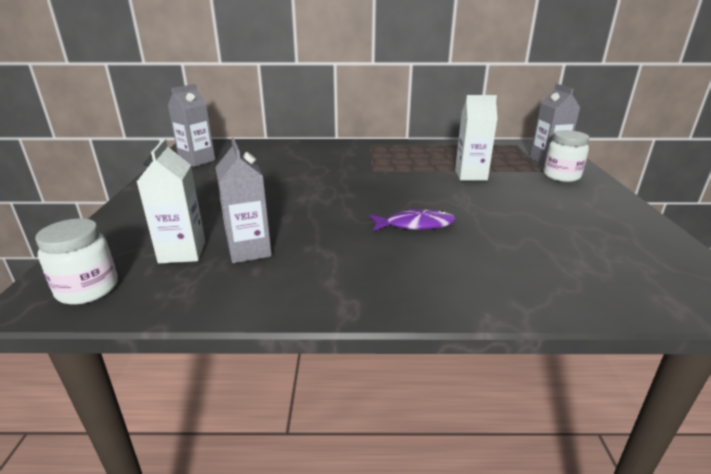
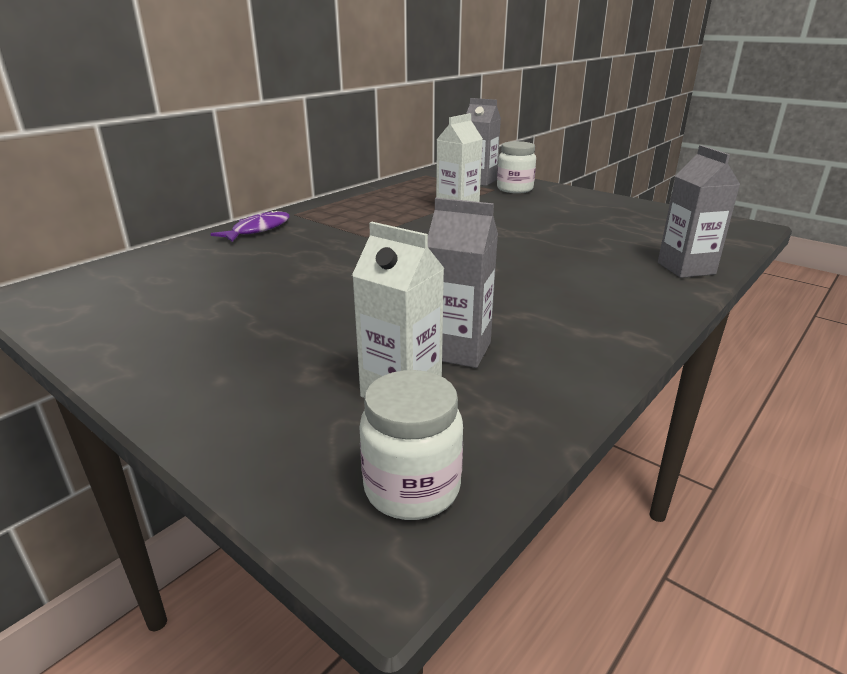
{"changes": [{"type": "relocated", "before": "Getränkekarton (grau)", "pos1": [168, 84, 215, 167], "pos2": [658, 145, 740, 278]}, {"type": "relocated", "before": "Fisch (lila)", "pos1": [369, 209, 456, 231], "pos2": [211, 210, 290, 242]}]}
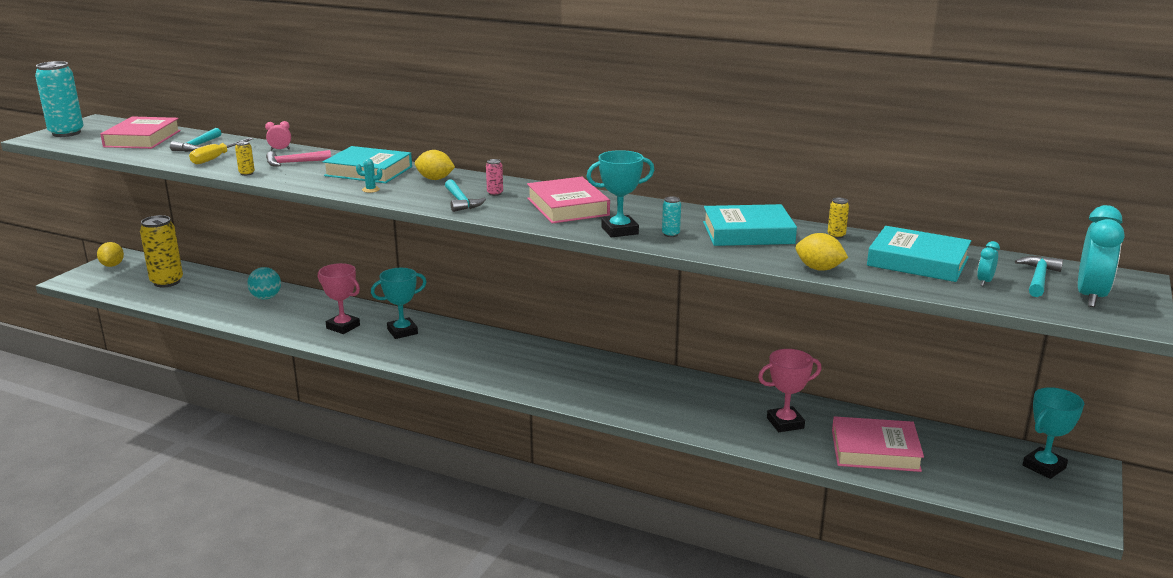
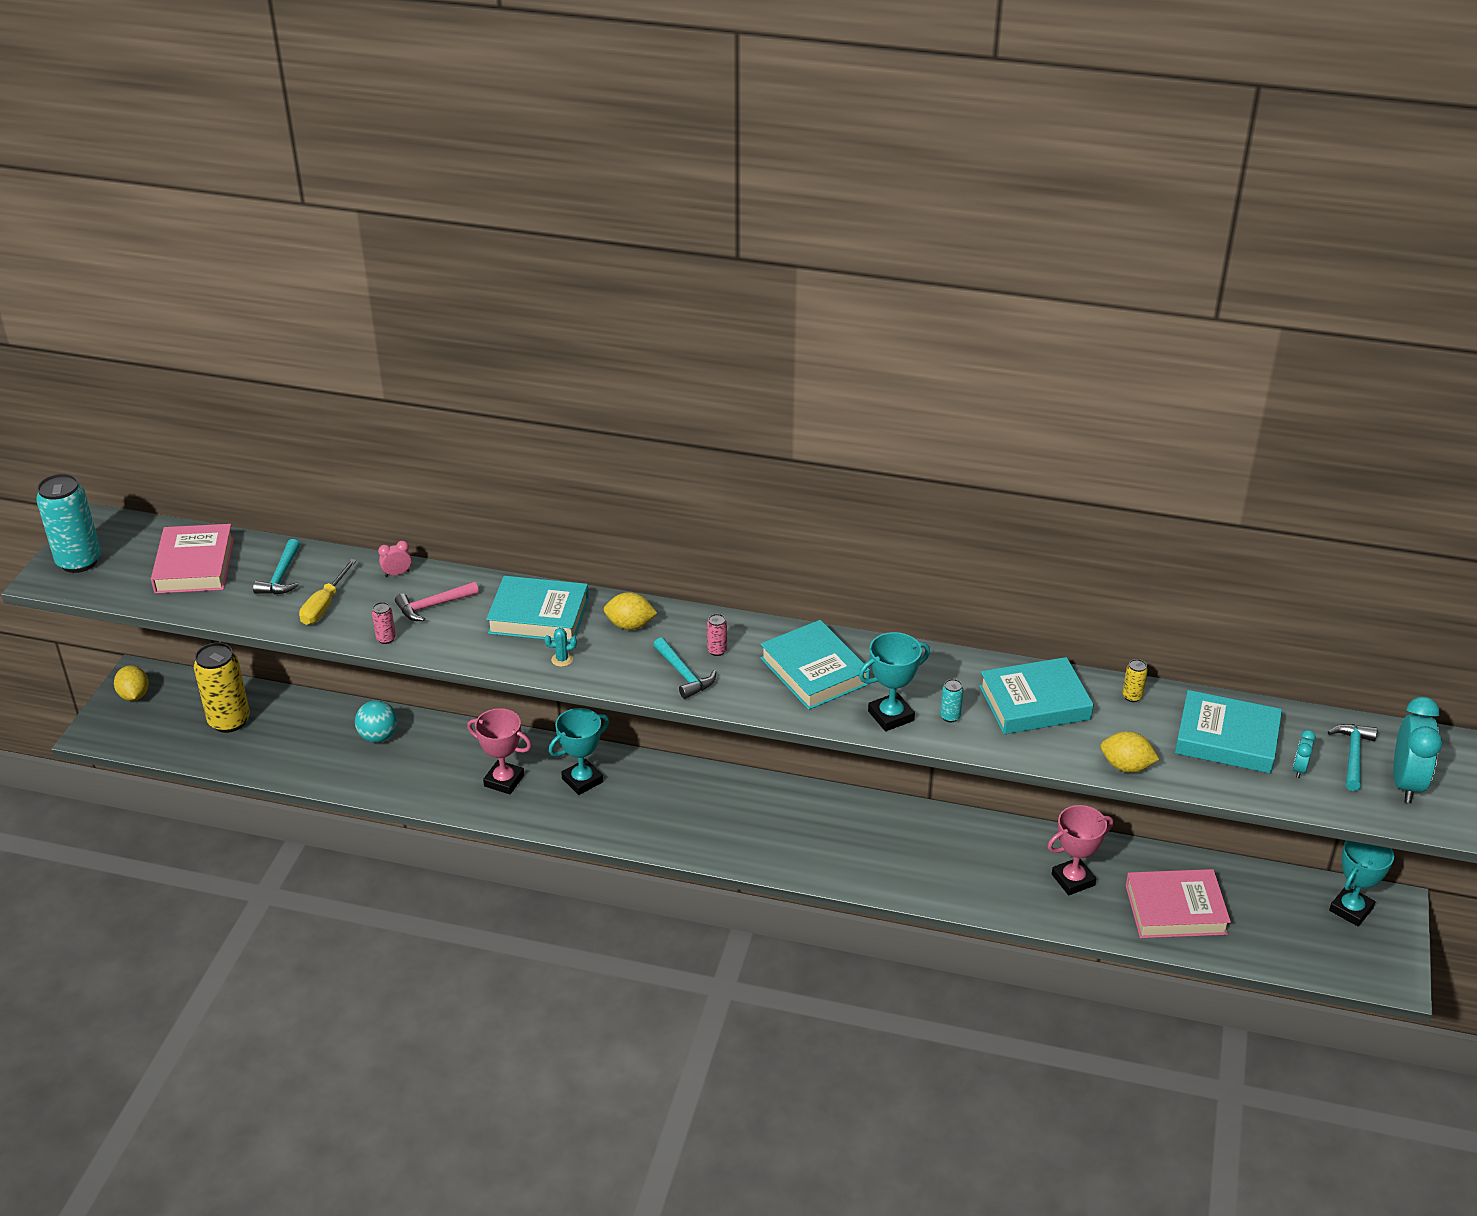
{"changes": [{"type": "colour", "before": "Dose (gelb)", "after": "Dose (rosa)", "pos1": [235, 141, 255, 176], "pos2": [372, 602, 396, 644]}, {"type": "colour", "before": "Buch (rosa)", "after": "Buch (türkis)", "pos1": [527, 177, 610, 224], "pos2": [760, 620, 870, 710]}]}
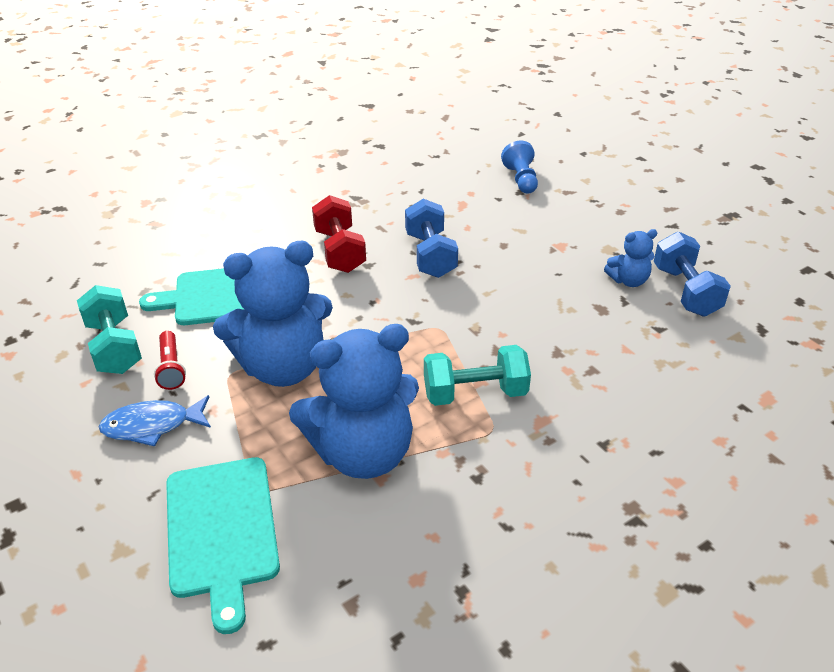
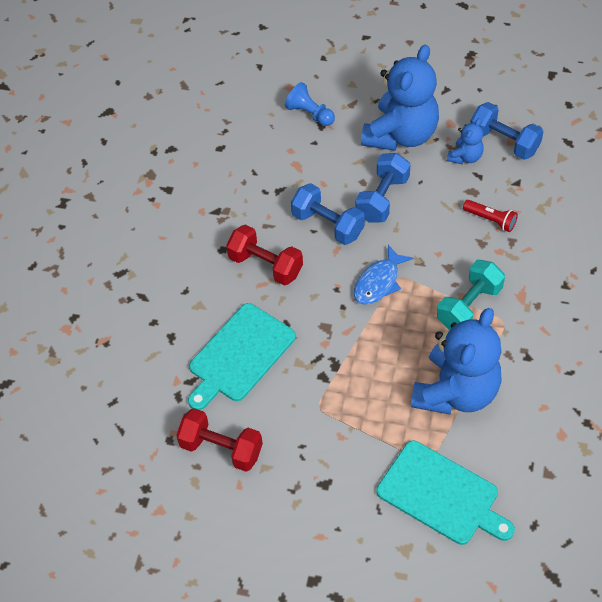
{"changes": [{"type": "relocated", "before": "Teddybär (blau)", "pos1": [213, 241, 333, 387], "pos2": [361, 45, 439, 151]}, {"type": "colour", "before": "Hantel (türkis)", "after": "Hantel (rot)", "pos1": [77, 285, 142, 374], "pos2": [176, 408, 263, 472]}, {"type": "relocated", "before": "Taschenlampe (rot)", "pos1": [154, 331, 186, 390], "pos2": [463, 200, 518, 232]}, {"type": "relocated", "before": "Fisch (blau)", "pos1": [99, 395, 211, 447], "pos2": [354, 245, 413, 305]}, {"type": "appeared", "after": "Hantel (blau)", "pos2": [356, 153, 411, 223]}]}
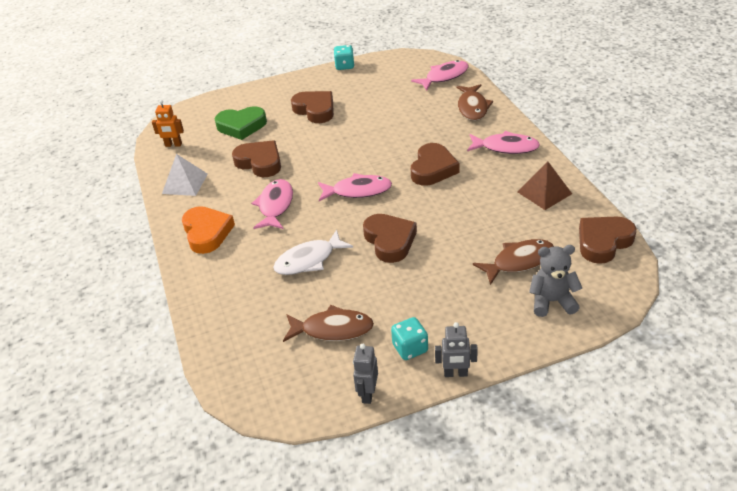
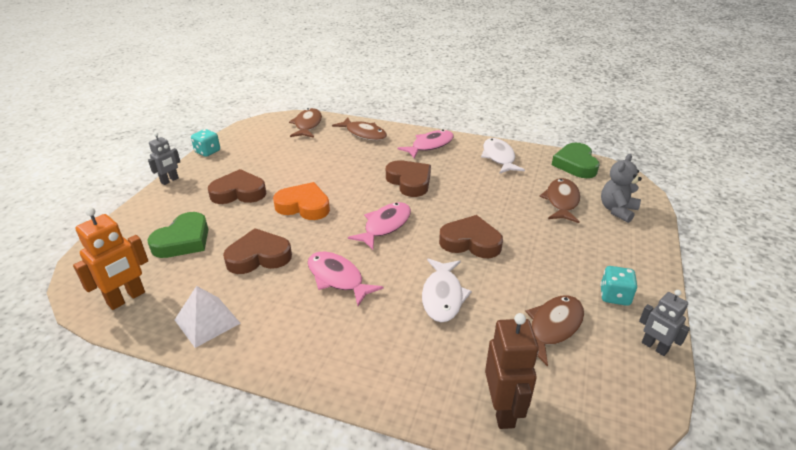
{"changes": [{"type": "colour", "before": "Fisch (rosa)", "after": "Fisch (braun)", "pos1": [411, 60, 468, 91], "pos2": [289, 108, 322, 138]}, {"type": "size", "before": "Roboter (orange)", "pos1": [152, 100, 184, 147], "pos2": [73, 207, 148, 310], "scale": 1.56}, {"type": "exchanged", "before": "Pyramide (braun)", "after": "Fisch (weiß)", "pos1": [517, 161, 572, 210], "pos2": [481, 138, 525, 174]}, {"type": "relocated", "before": "Herz (orange)", "pos1": [182, 206, 235, 254], "pos2": [273, 182, 330, 220]}, {"type": "colour", "before": "Herz (braun)", "after": "Herz (grün)", "pos1": [579, 217, 636, 264], "pos2": [552, 143, 600, 178]}, {"type": "relocated", "before": "Roboter (grau)", "pos1": [435, 322, 478, 377], "pos2": [148, 132, 180, 185]}, {"type": "appeared", "after": "Roboter (braun)", "pos2": [485, 313, 539, 429]}]}
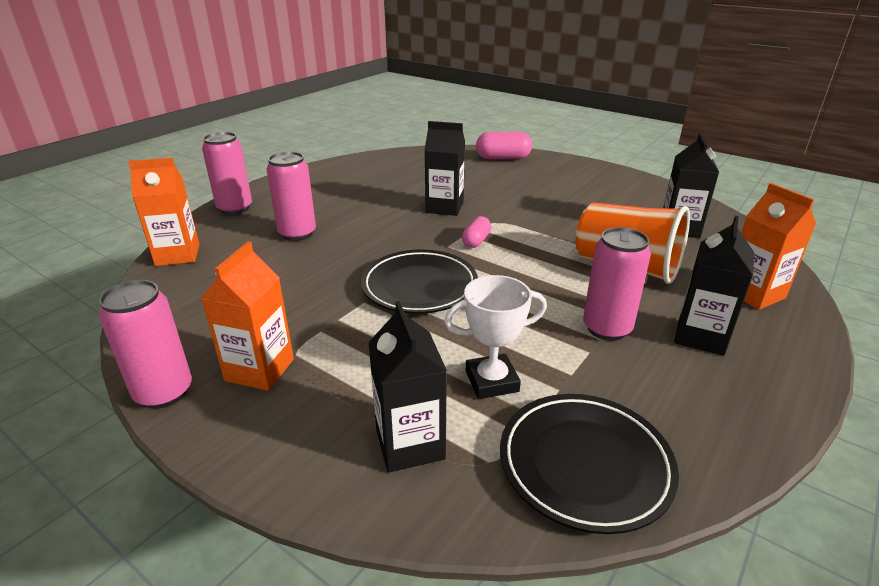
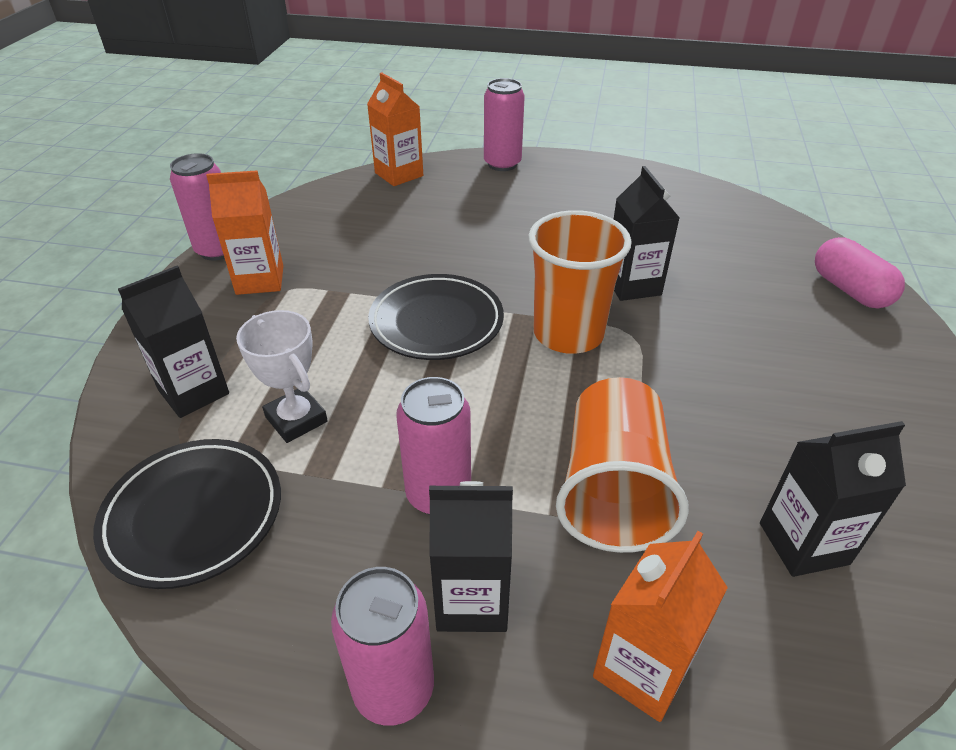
{"changes": [{"type": "relocated", "before": "Dose (rosa)", "pos1": [267, 152, 316, 241], "pos2": [331, 567, 434, 726]}, {"type": "exchanged", "before": "Kapsel (rosa)", "after": "Becher (orange)", "pos1": [462, 216, 491, 248], "pos2": [528, 210, 632, 354]}]}
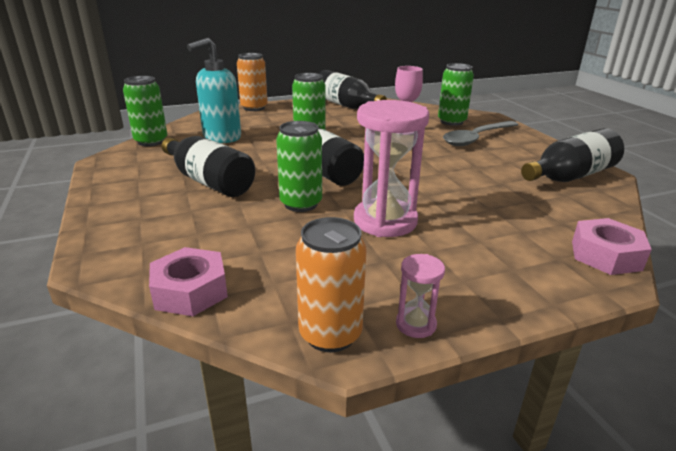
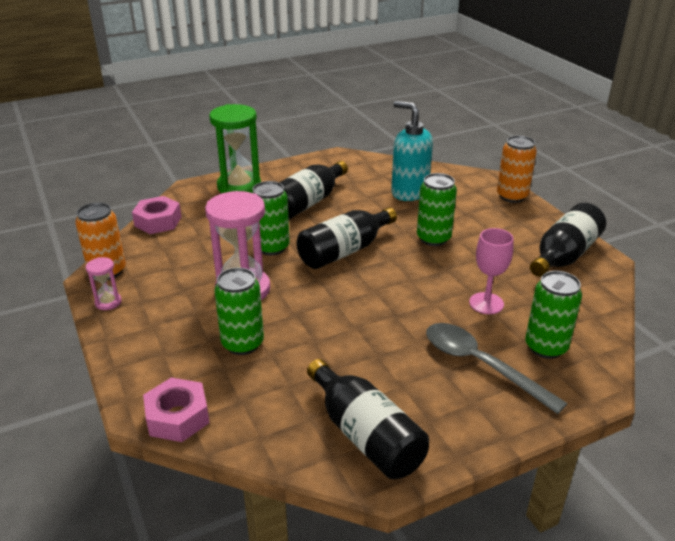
{"changes": [{"type": "relocated", "before": "Dose (grün)", "pos1": [123, 76, 167, 146], "pos2": [214, 268, 264, 355]}, {"type": "appeared", "after": "Sanduhr (grün)", "pos2": [209, 104, 261, 193]}]}
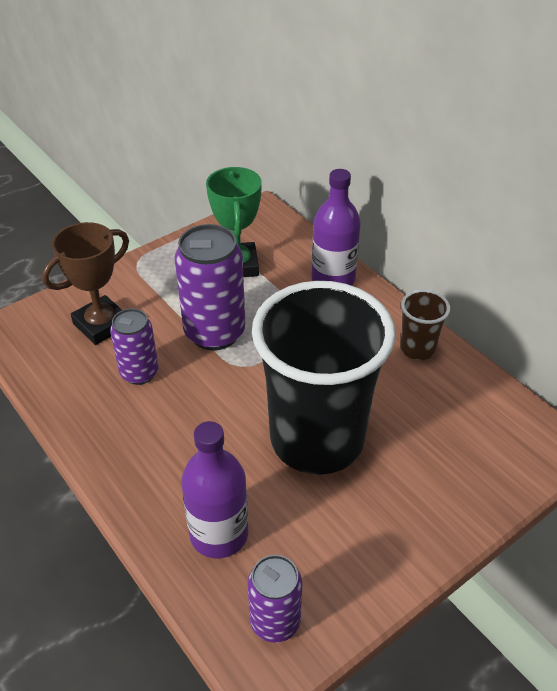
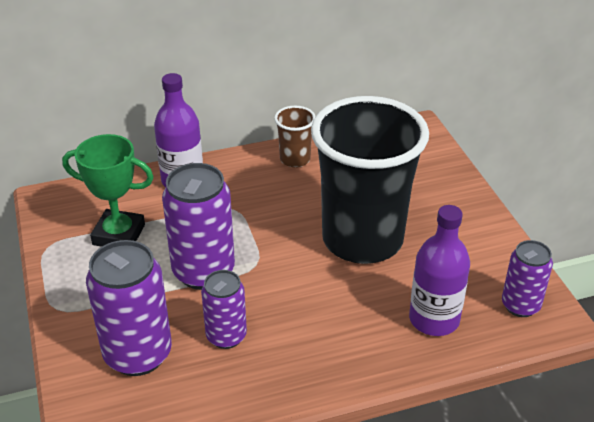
{"changes": [{"type": "exchanged", "before": "Pokal (braun)", "after": "Dose (lila)", "pos1": [42, 222, 129, 345], "pos2": [86, 240, 172, 376]}]}
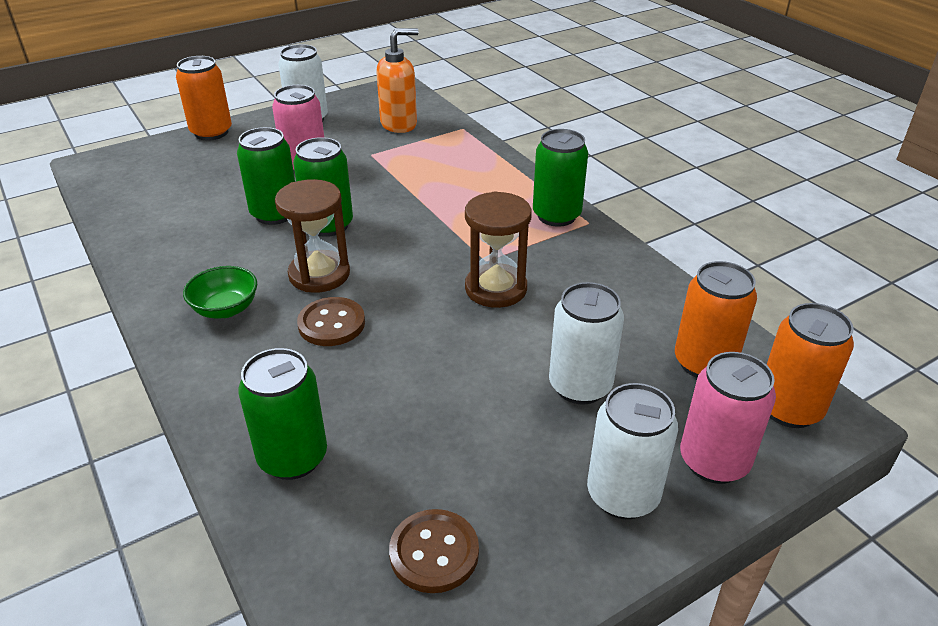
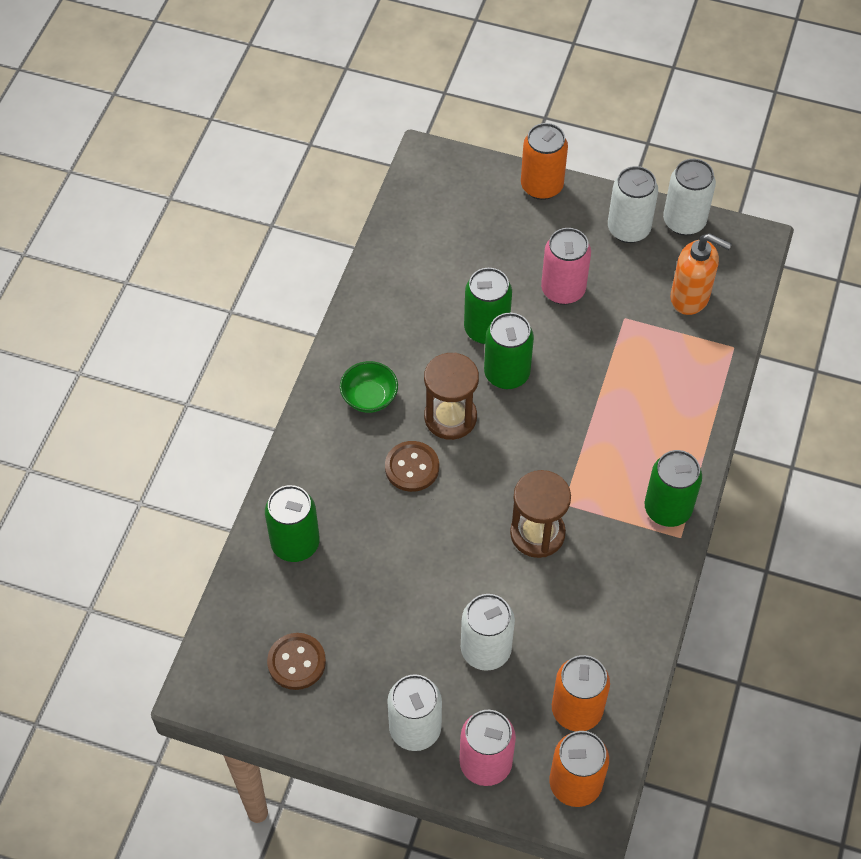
{"changes": [{"type": "appeared", "after": "Dose (weiß)", "pos2": [663, 159, 716, 236]}]}
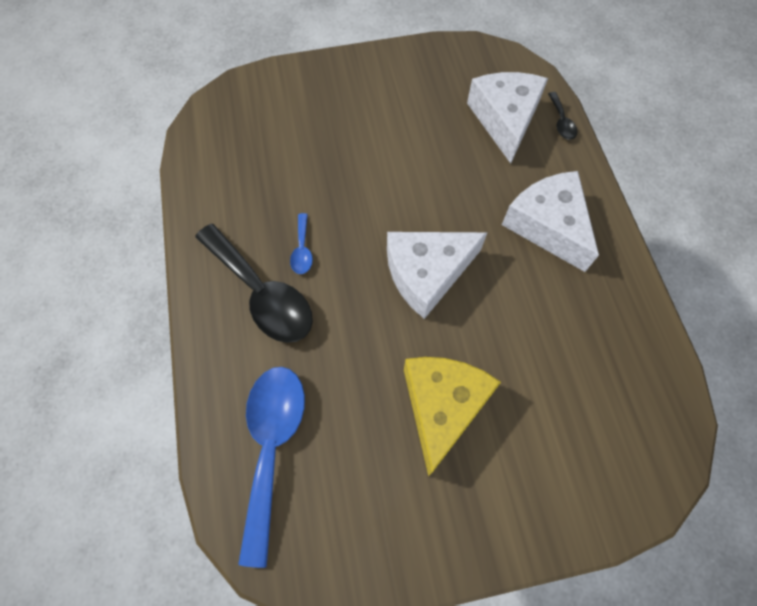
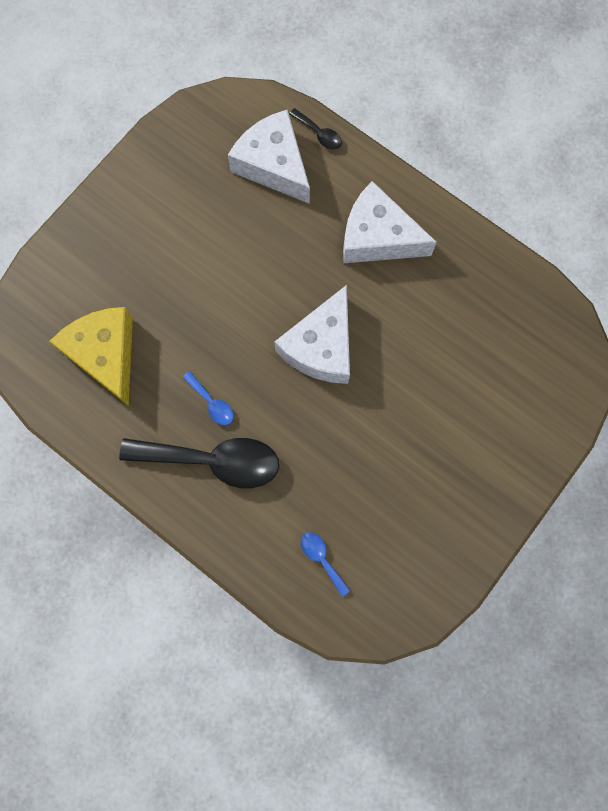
{"changes": [{"type": "relocated", "before": "Käse (gelb)", "pos1": [404, 357, 501, 476], "pos2": [50, 307, 133, 406]}, {"type": "size", "before": "Löffel (blau)", "pos1": [238, 367, 305, 568], "pos2": [301, 532, 350, 597], "scale": 0.44}]}
